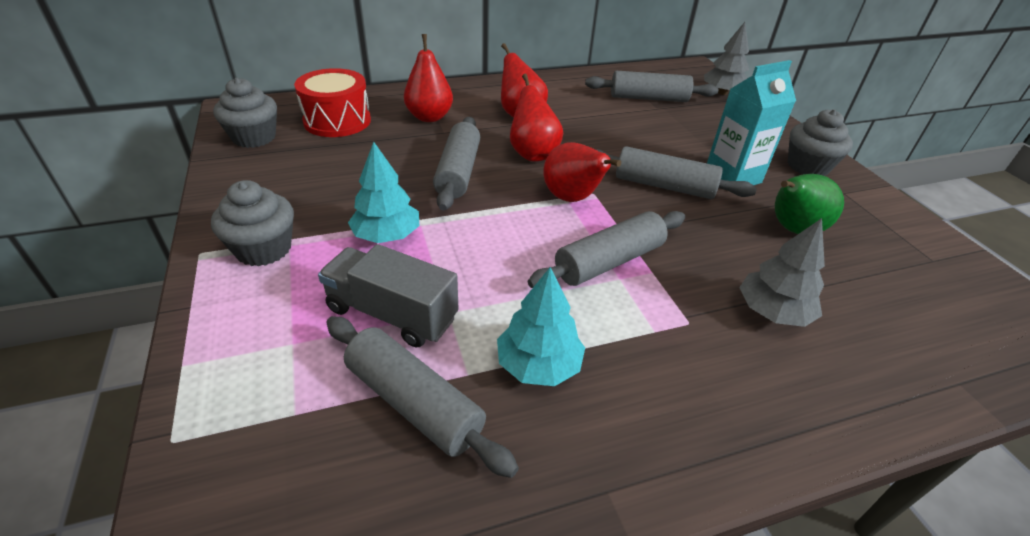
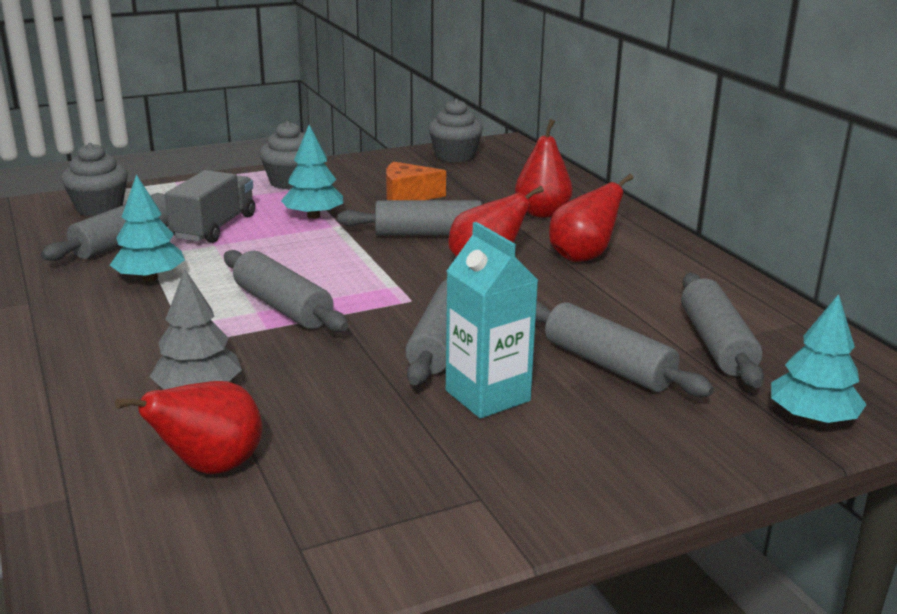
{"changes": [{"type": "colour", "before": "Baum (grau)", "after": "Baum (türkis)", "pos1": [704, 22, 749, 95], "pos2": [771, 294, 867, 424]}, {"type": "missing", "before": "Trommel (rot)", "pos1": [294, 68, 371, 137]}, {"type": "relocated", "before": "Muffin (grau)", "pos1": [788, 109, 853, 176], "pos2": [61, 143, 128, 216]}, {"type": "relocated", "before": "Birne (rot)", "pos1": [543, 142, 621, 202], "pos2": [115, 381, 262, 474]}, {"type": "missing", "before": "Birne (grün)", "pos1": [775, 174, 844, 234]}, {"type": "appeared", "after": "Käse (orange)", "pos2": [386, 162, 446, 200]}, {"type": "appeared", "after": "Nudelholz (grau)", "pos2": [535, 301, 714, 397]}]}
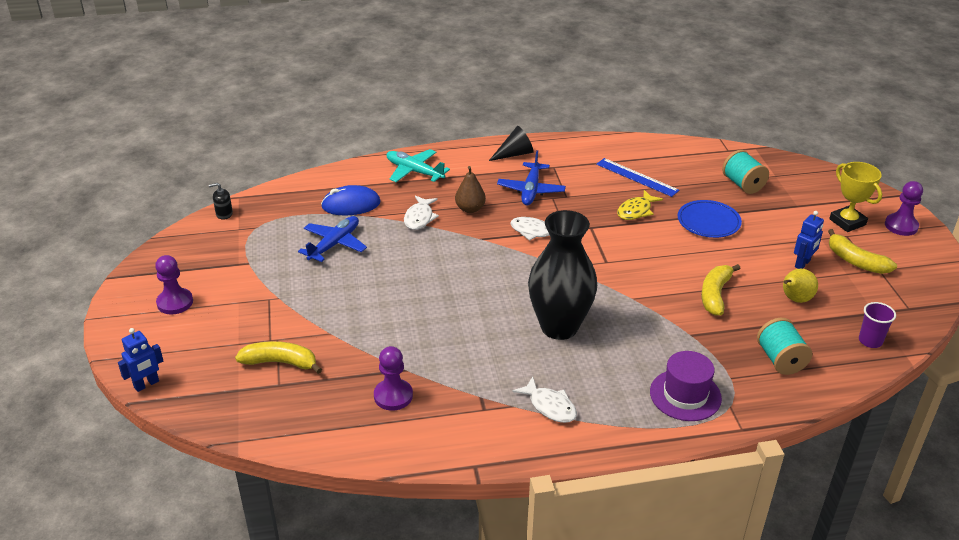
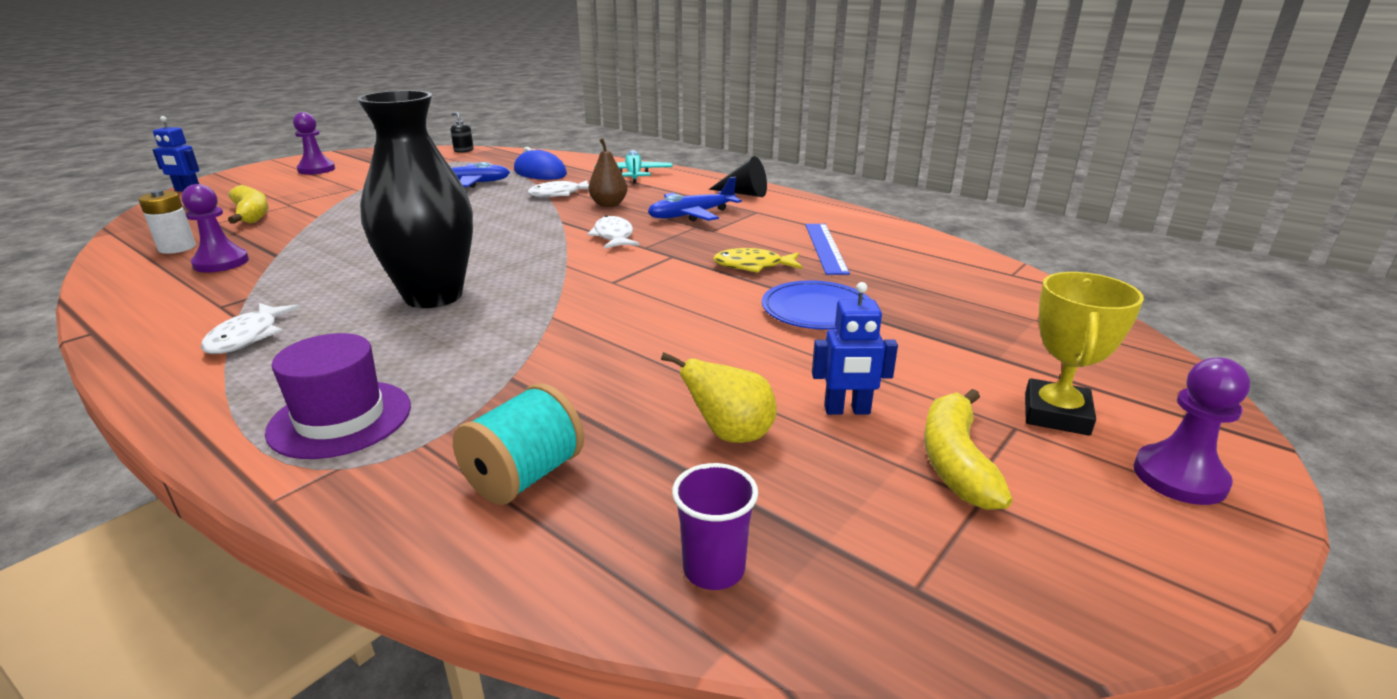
{"changes": [{"type": "missing", "before": "Garnrolle (türkis)", "pos1": [722, 150, 769, 194]}, {"type": "missing", "before": "Banane (gelb)", "pos1": [701, 264, 741, 316]}, {"type": "appeared", "after": "Batterie (weiß)", "pos2": [138, 190, 196, 254]}]}
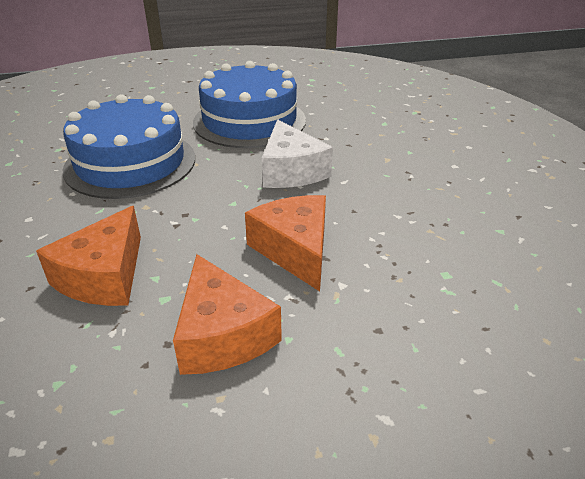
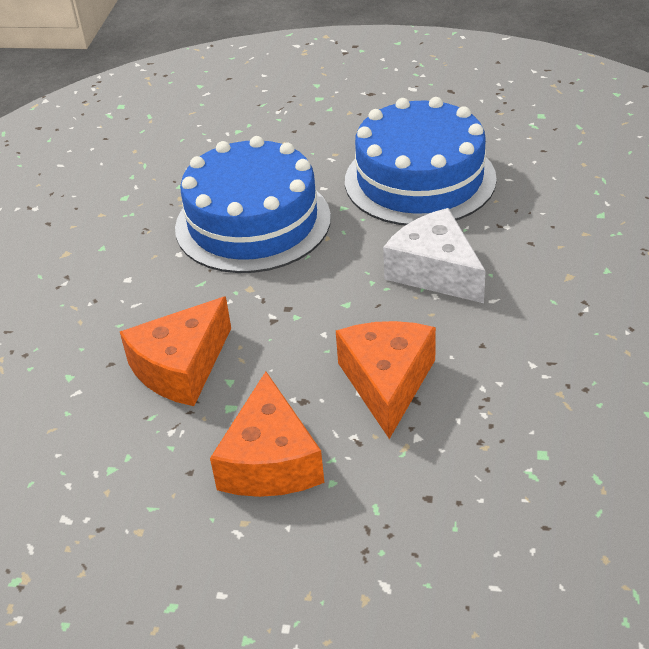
{"changes": [{"type": "spun", "before": "Käse (weiß)", "pos1": [262, 120, 333, 188], "pos2": [383, 208, 486, 303], "turn": 135}]}
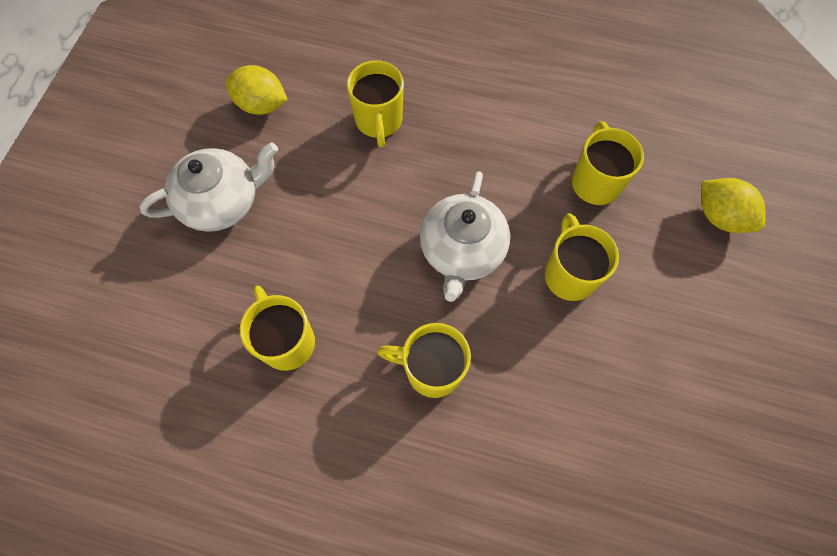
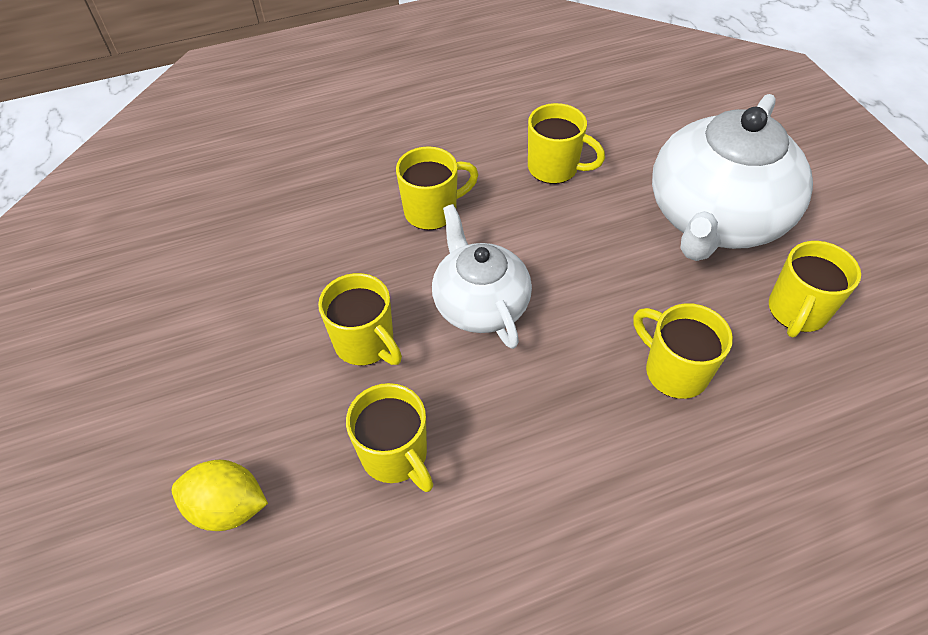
{"changes": [{"type": "exchanged", "before": "Zitrone (gelb)", "after": "Tasse (gelb)", "pos1": [225, 65, 288, 115], "pos2": [769, 241, 861, 338]}, {"type": "size", "before": "Teekanne (weiß)", "pos1": [139, 143, 278, 232], "pos2": [652, 94, 813, 261], "scale": 1.64}]}
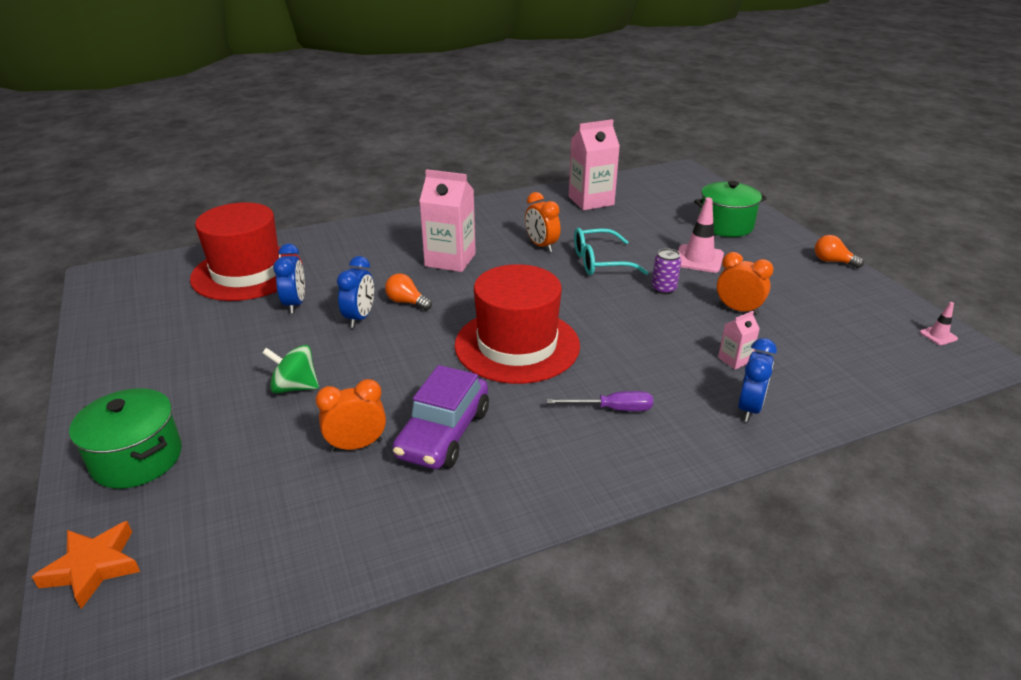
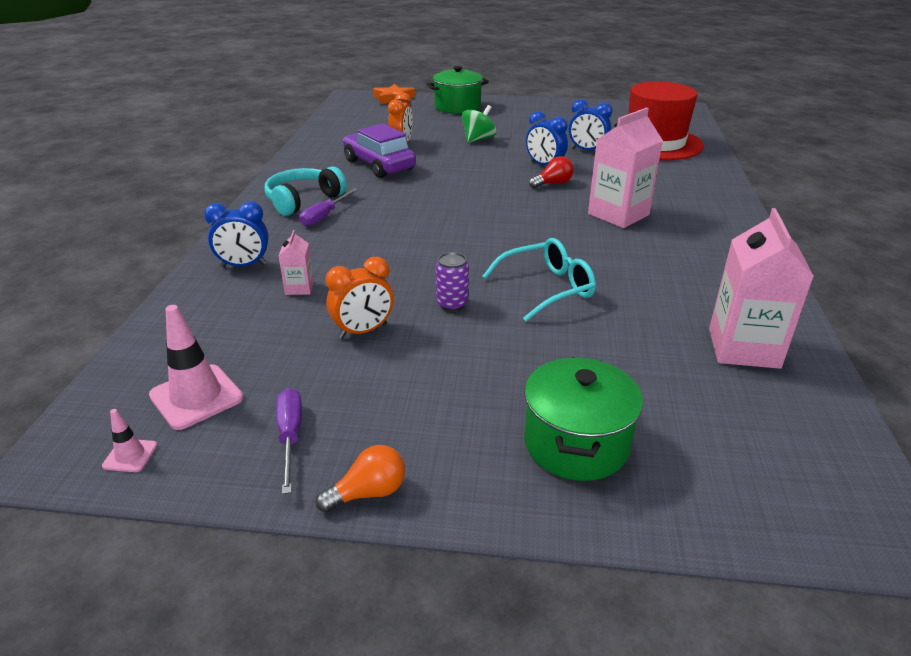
{"changes": [{"type": "missing", "before": "Wecker (orange)", "pos1": [525, 192, 561, 252]}, {"type": "relocated", "before": "Leitkegel (rosa)", "pos1": [678, 198, 724, 273], "pos2": [149, 305, 243, 430]}, {"type": "spun", "before": "Brille (türkis)", "pos1": [574, 228, 649, 275], "pos2": [482, 238, 596, 322], "turn": 45}, {"type": "missing", "before": "Hut (rot)", "pos1": [455, 264, 580, 384]}, {"type": "colour", "before": "Glühbirne (orange)", "after": "Glühbirne (rot)", "pos1": [385, 273, 432, 310], "pos2": [529, 156, 574, 188]}, {"type": "spun", "before": "Wecker (blau)", "pos1": [738, 338, 777, 422], "pos2": [204, 201, 269, 267], "turn": -60}, {"type": "appeared", "after": "Kopfhörer (türkis)", "pos2": [264, 167, 347, 216]}, {"type": "appeared", "after": "Schraubenzieher (lila)", "pos2": [276, 388, 302, 494]}]}
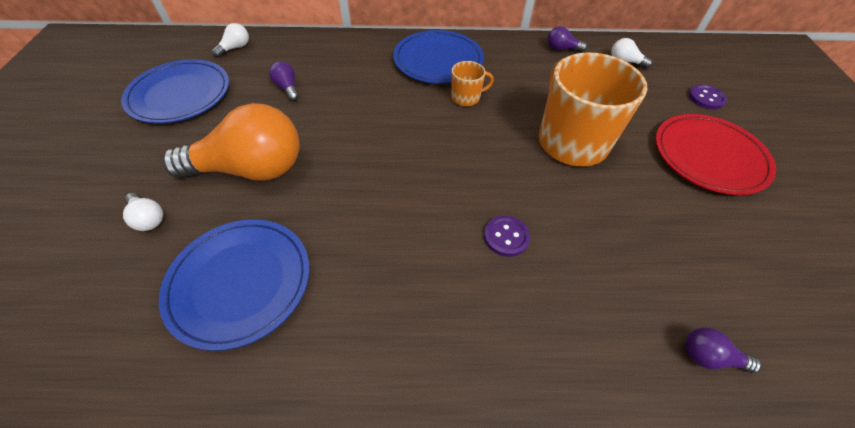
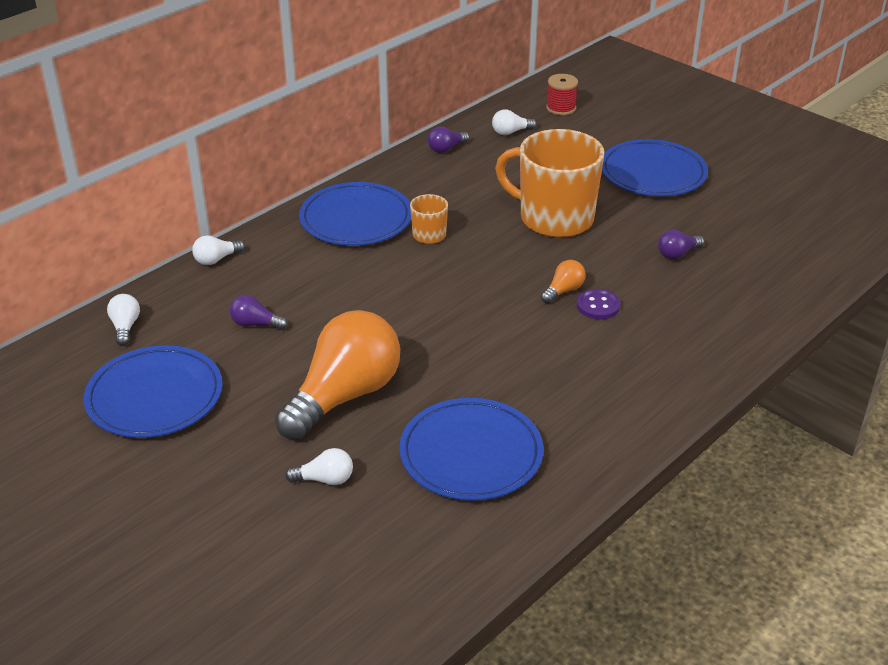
{"changes": [{"type": "missing", "before": "Knopf (lila)", "pos1": [688, 84, 727, 109]}, {"type": "colour", "before": "Teller (rot)", "after": "Teller (blau)", "pos1": [655, 114, 776, 195], "pos2": [602, 139, 708, 196]}, {"type": "relocated", "before": "Glühbirne (lila)", "pos1": [686, 327, 761, 373], "pos2": [658, 230, 704, 259]}, {"type": "appeared", "after": "Garnrolle (rot)", "pos2": [546, 74, 578, 115]}, {"type": "appeared", "after": "Glühbirne (weiß)", "pos2": [192, 235, 245, 265]}, {"type": "appeared", "after": "Glühbirne (orange)", "pos2": [541, 260, 586, 304]}]}
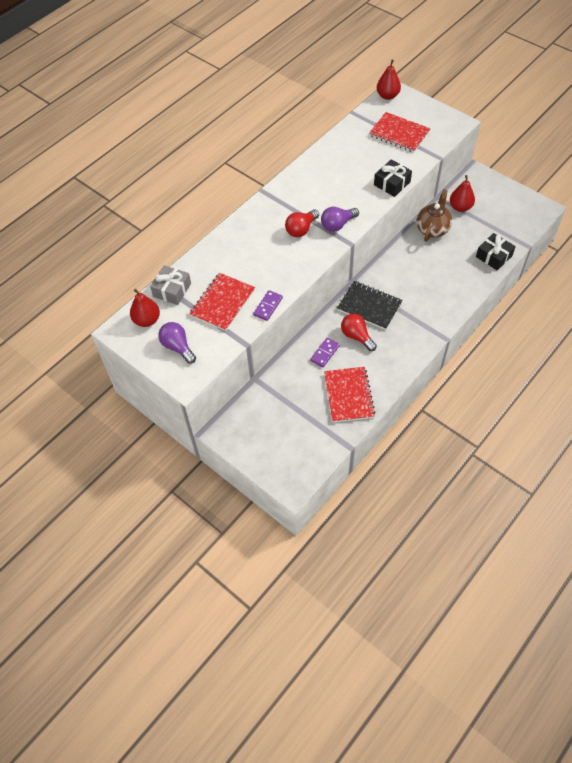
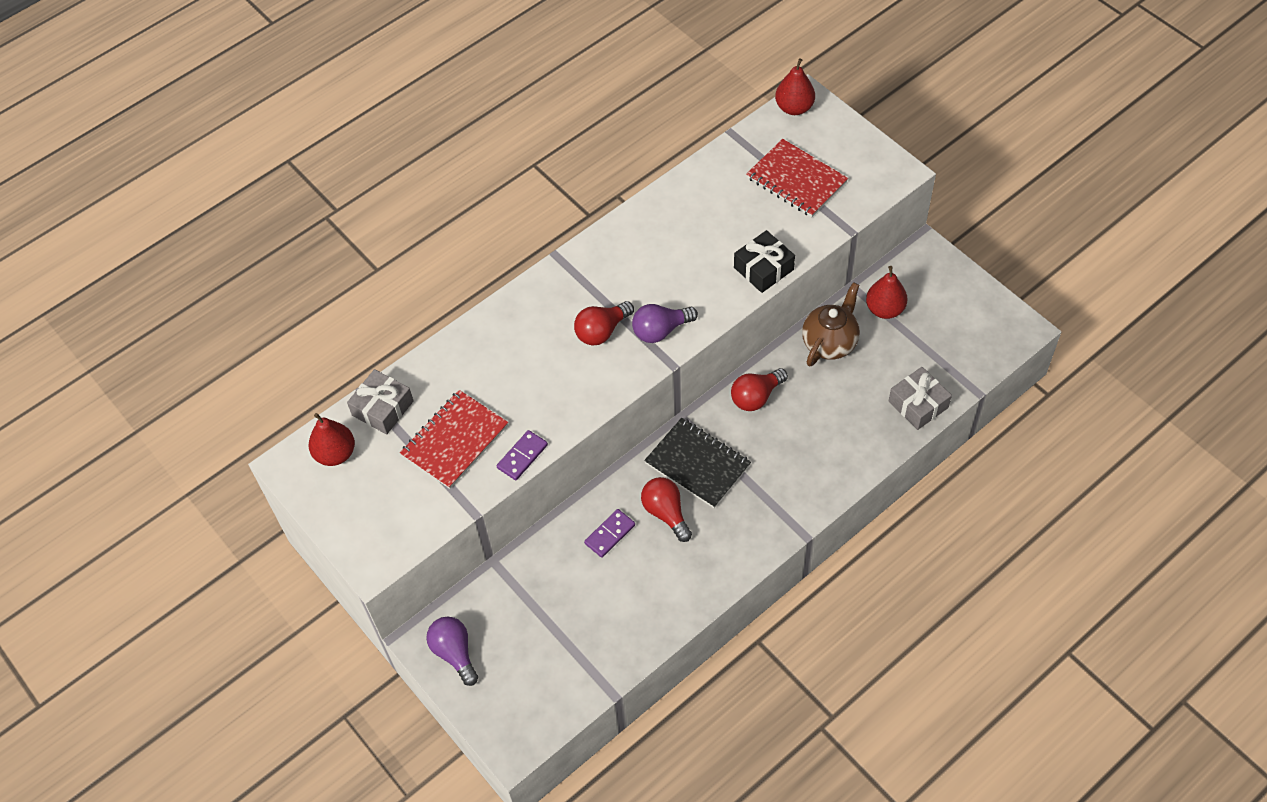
{"changes": [{"type": "colour", "before": "Geschenk (schwarz)", "after": "Geschenk (grau)", "pos1": [476, 233, 516, 271], "pos2": [889, 367, 952, 430]}, {"type": "relocated", "before": "Glühbirne (lila)", "pos1": [158, 322, 196, 364], "pos2": [426, 616, 478, 686]}, {"type": "missing", "before": "Notizbuch (rot)", "pos1": [324, 367, 376, 422]}, {"type": "appeared", "after": "Glühbirne (rot)", "pos2": [731, 368, 788, 411]}]}
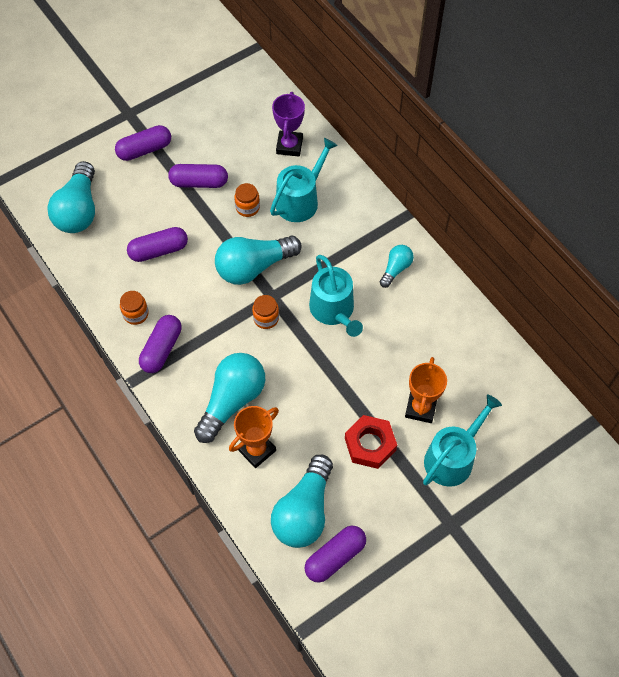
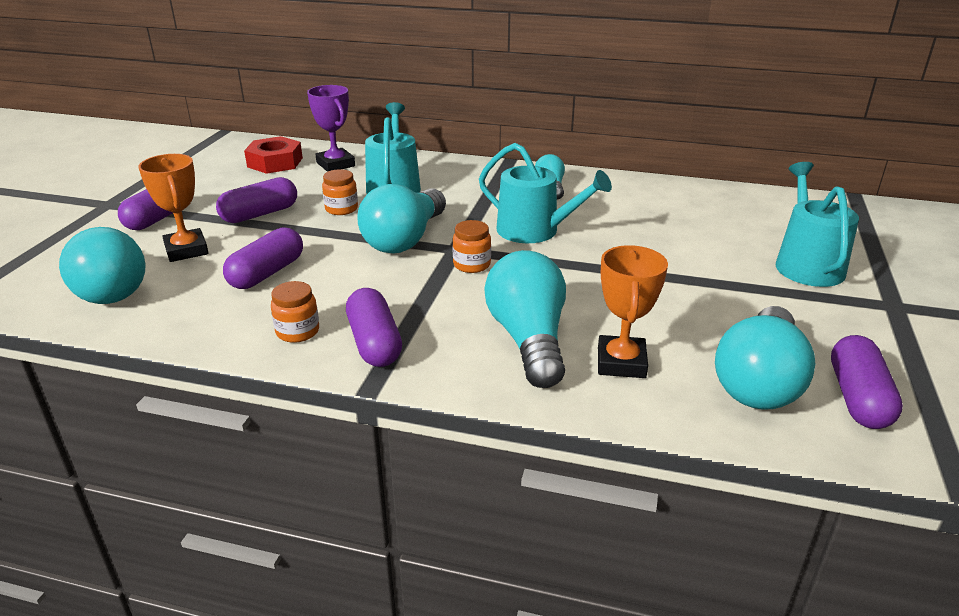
{"changes": [{"type": "relocated", "before": "Pokal (orange)", "pos1": [405, 357, 447, 423], "pos2": [138, 154, 209, 262]}, {"type": "relocated", "before": "Sechskantmutter (rot)", "pos1": [345, 415, 397, 469], "pos2": [244, 136, 303, 174]}, {"type": "spun", "before": "Glühbirne (türkis)", "pos1": [271, 455, 333, 548], "pos2": [715, 306, 815, 409], "turn": 45}]}
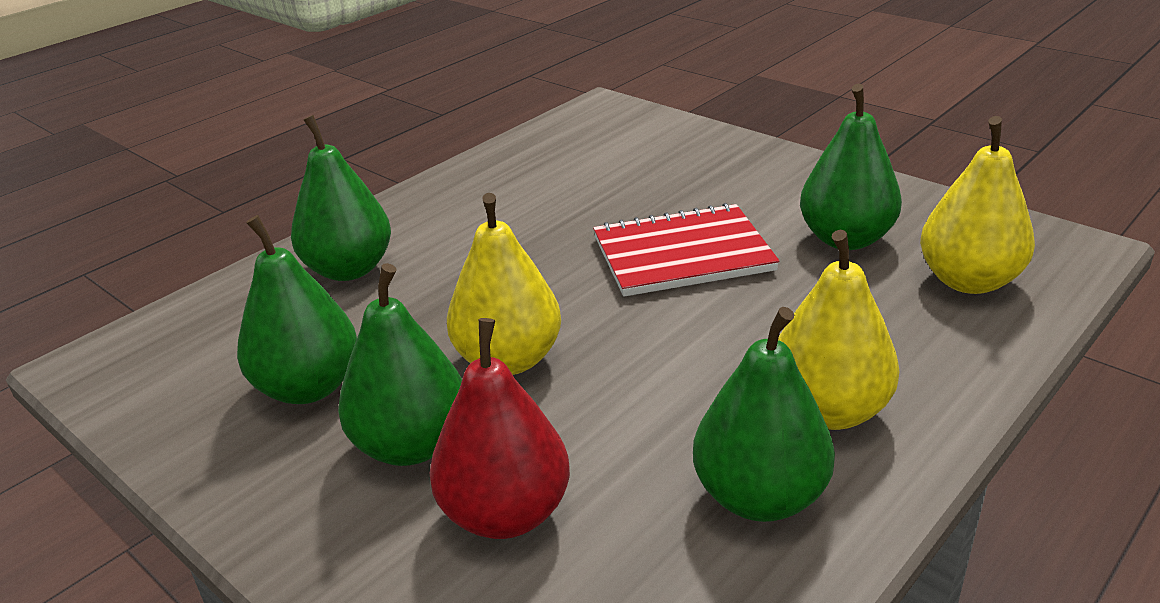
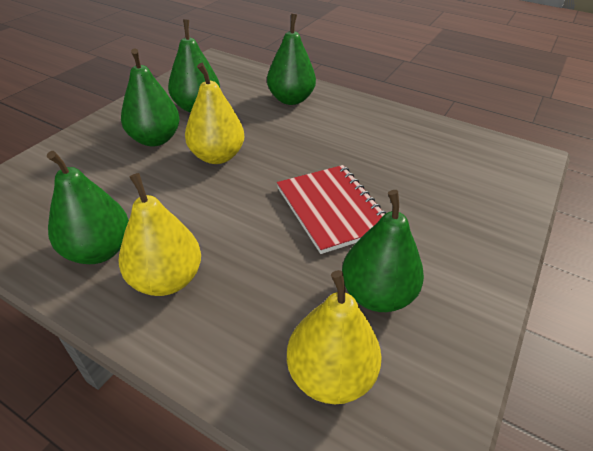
{"changes": [{"type": "missing", "before": "Birne (rot)", "pos1": [429, 318, 570, 539]}]}
